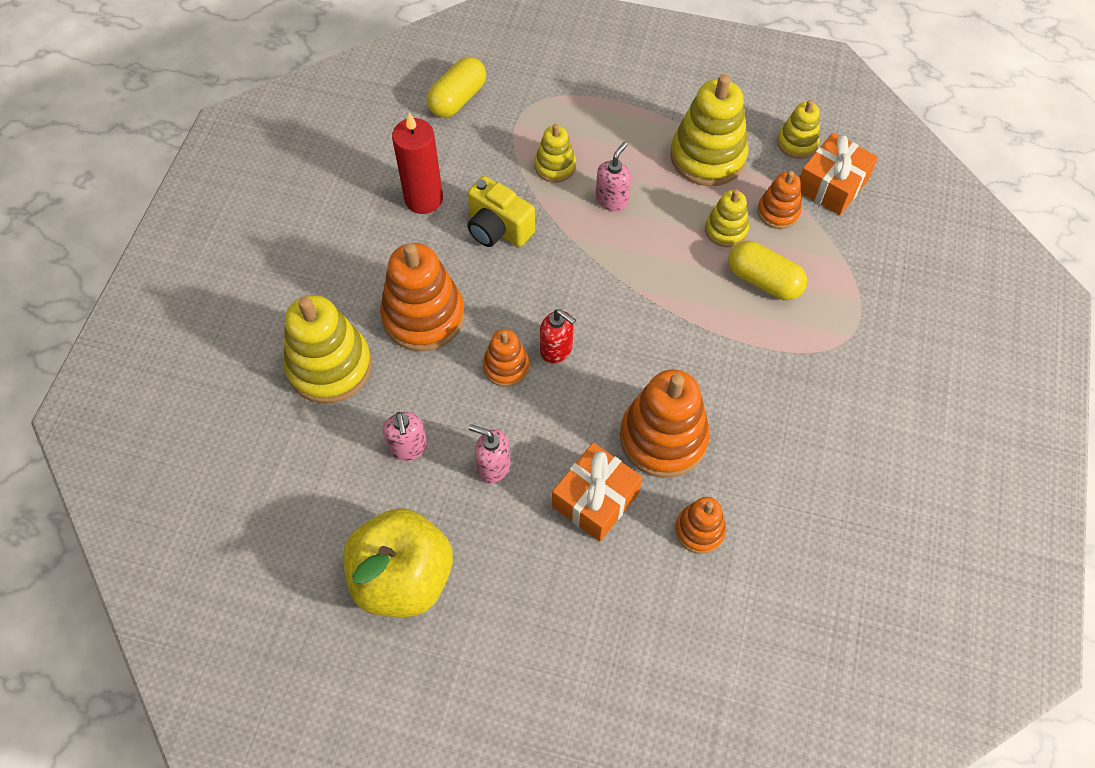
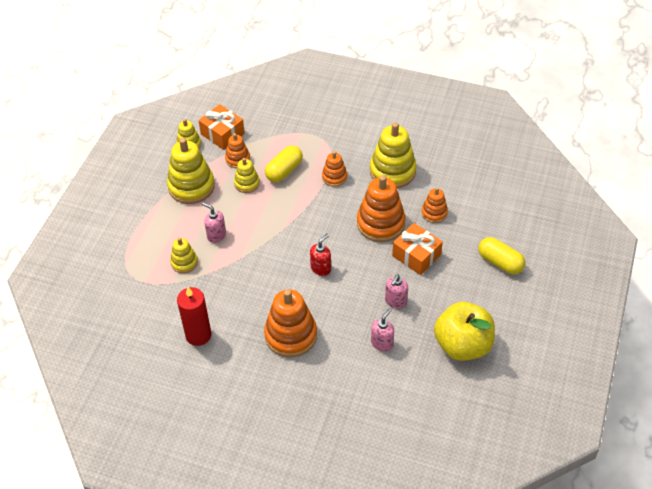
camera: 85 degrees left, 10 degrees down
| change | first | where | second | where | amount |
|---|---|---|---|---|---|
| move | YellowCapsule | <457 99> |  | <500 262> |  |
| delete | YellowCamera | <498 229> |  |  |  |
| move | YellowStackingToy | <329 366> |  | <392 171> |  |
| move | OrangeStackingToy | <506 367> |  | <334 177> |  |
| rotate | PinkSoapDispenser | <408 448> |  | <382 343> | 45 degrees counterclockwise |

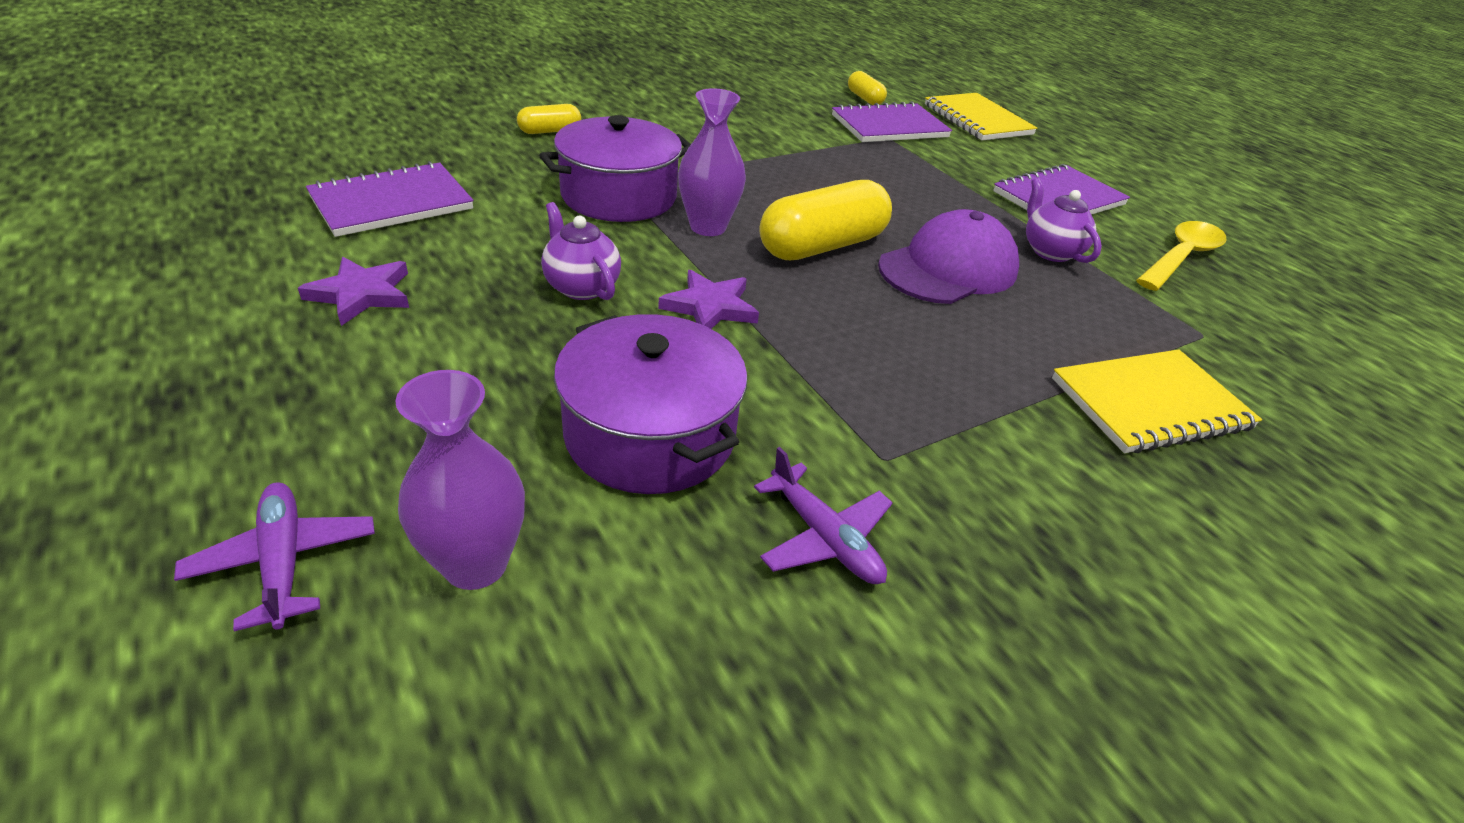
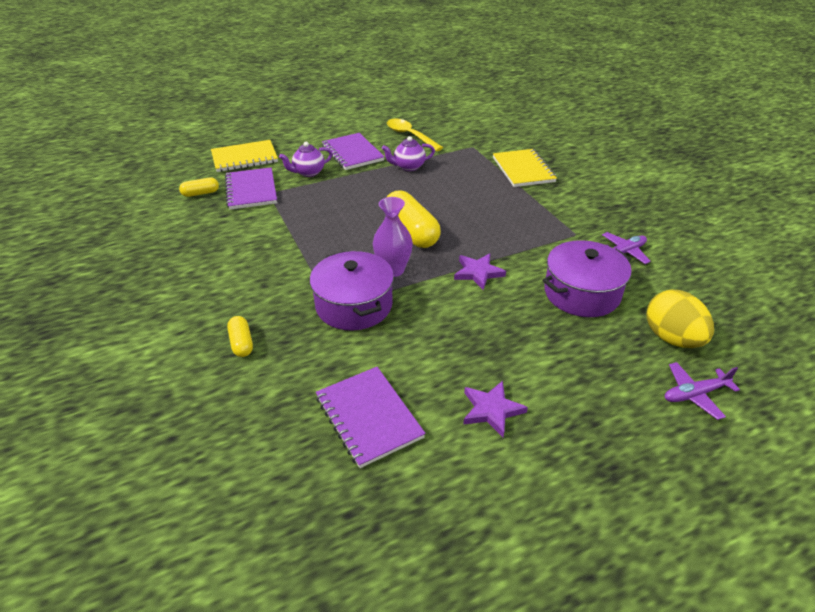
camera: 80 degrees left, 0 degrees up
| change | first | where | second | where | amount |
|---|---|---|---|---|---|
| move | PurpleTeapot | <581 287> |  | <308 172> |  |
| delete | PurpleCap | <948 268> |  |  |  |
| replace | PurpleVase | <475 564> | YellowEgg | <672 338> |  |

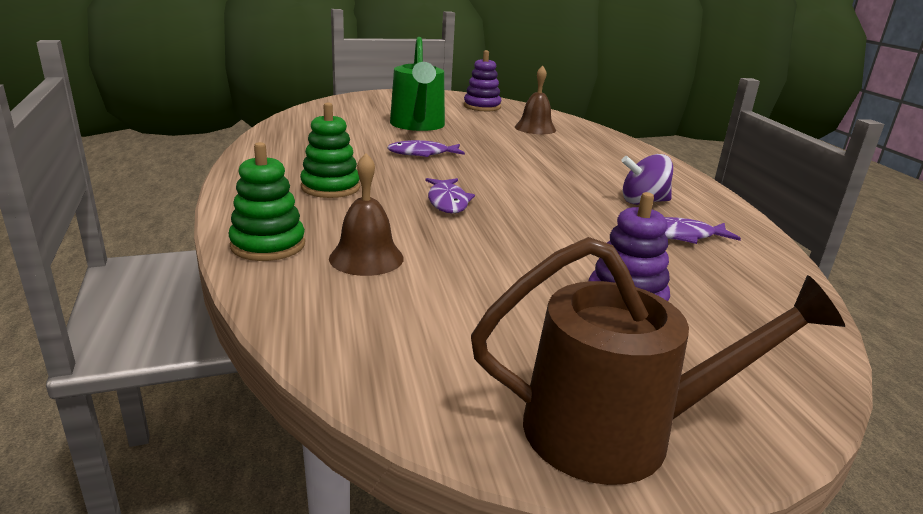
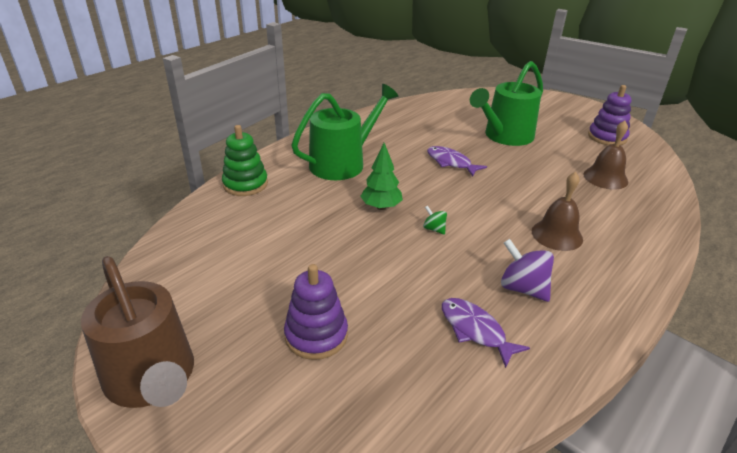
camera: 55 degrees right, 10 degrees up
| change | first | where | second | where | amount |
|---|---|---|---|---|---|
| replace | GreenStackingToy | <330 187> | GreenWateringCan | <342 163> |  |
| move | BrownBell | <366 258> |  | <557 235> |  |
| replace | PurpleFish | <447 202> | GreenTree | <381 207> |  |
| insert |  |  | GreenSpinningTop | <434 229> |  |

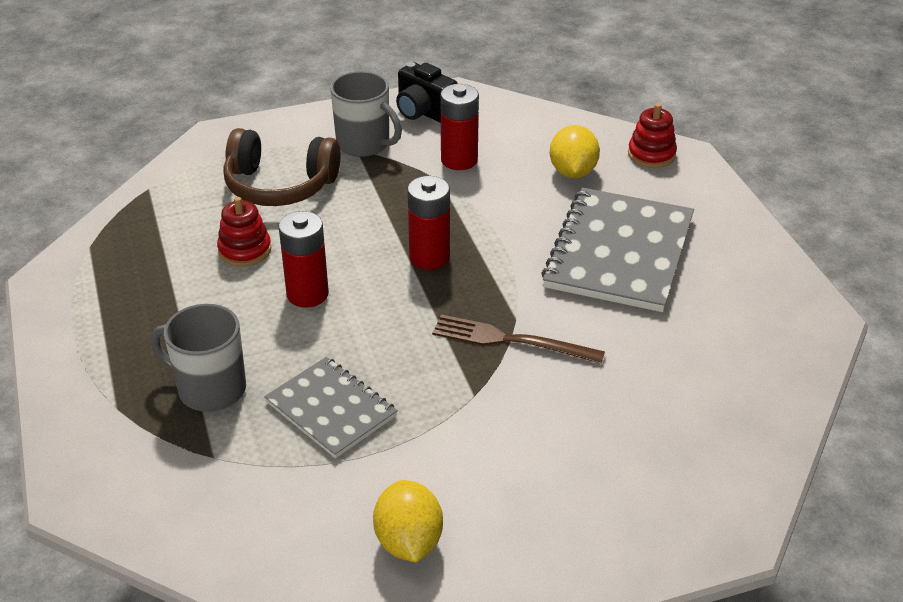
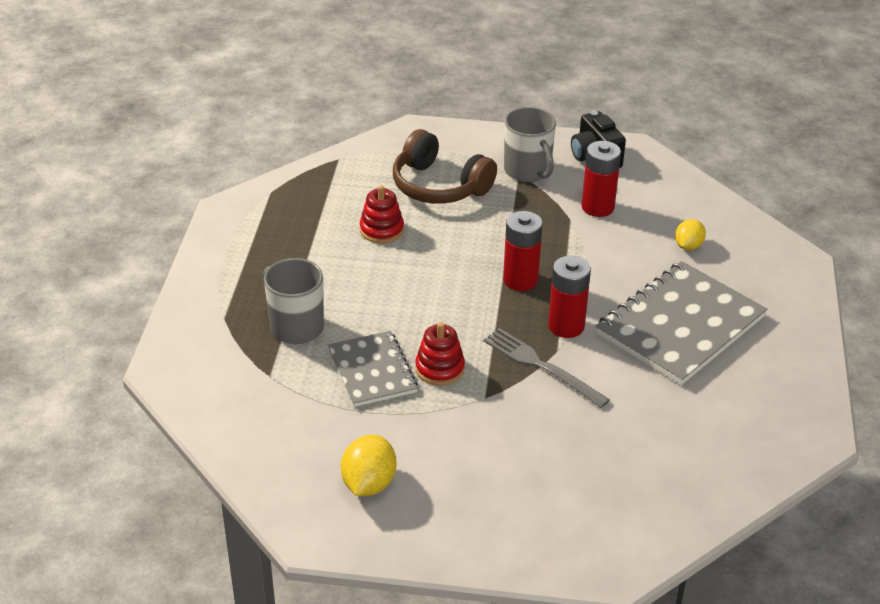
camera: 25 degrees right, 0 degrees up
| change | first | where | second | where | amount |
|---|---|---|---|---|---|
| move | RedStackingToy | <651 154> |  | <440 368> |  |
| resize | YellowLemon | <572 172> |  | <688 246> | x0.65 |
| move | RedBattery | <307 294> |  | <566 326> |  |
| recolor | BrownFork | <511 340> | GreyFork | <541 366> |  |

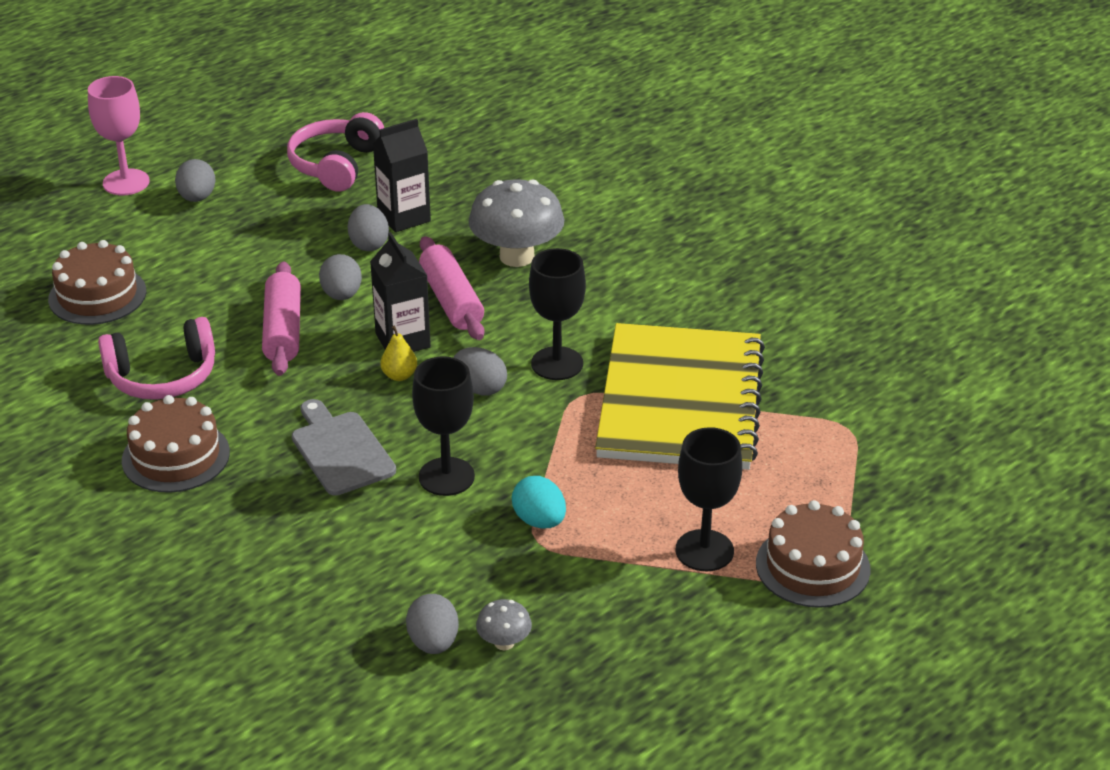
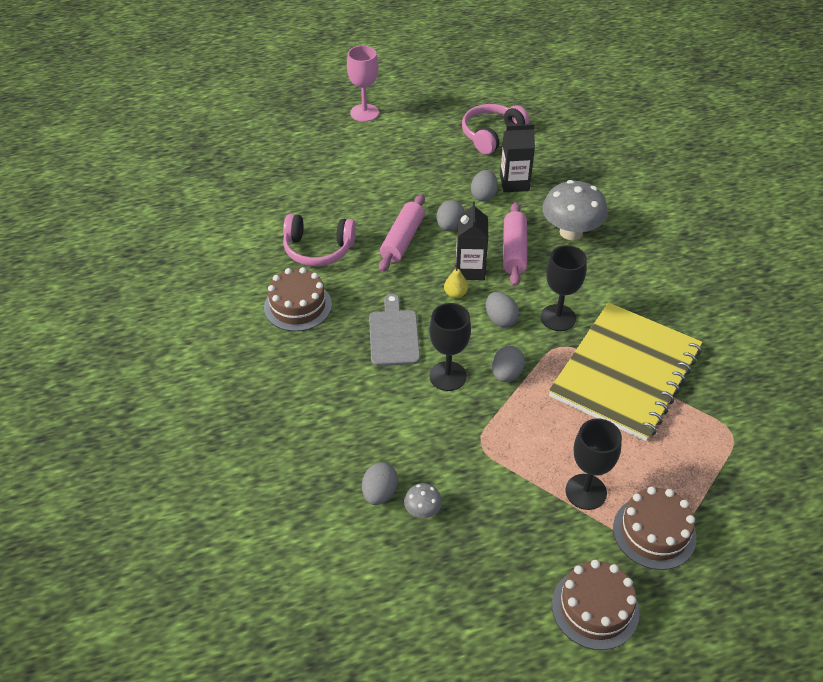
camera: 25 degrees right, 10 degrees up
| change | first | where | second | where | amount |
|---|---|---|---|---|---|
| move | GreyEgg | <197 198> |  | <506 374> |  |
| move | BrownCake | <97 295> |  | <595 608> |  |
| delete | TurquoiseEgg | <539 521> |  |  |  |

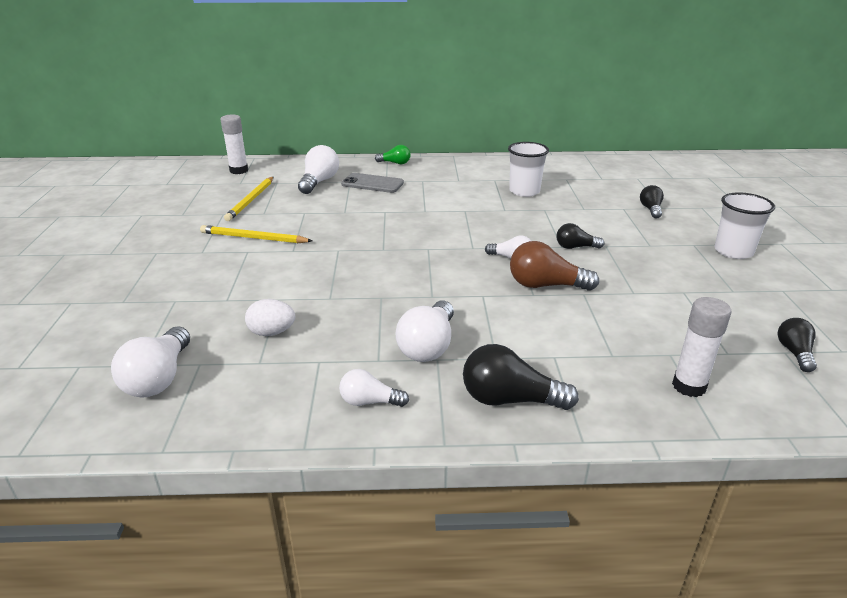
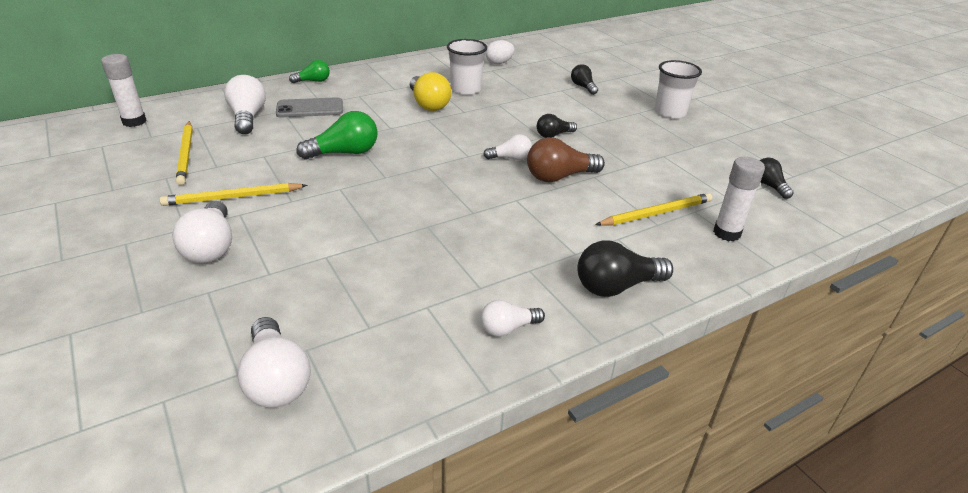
camera: 30 degrees left, 5 degrees up
| change | first | where | second | where | amount |
|---|---|---|---|---|---|
| move | WhiteEgg | <272 332> |  | <499 63> |  |
| move | WhiteLightBulb | <428 346> |  | <211 247> |  |
| insert |  |  | YellowLightBulb | <428 104> |  |
| insert |  |  | GreenLightBulb | <344 153> |  |
| insert |  |  | YellowPencil | <656 213> |  |

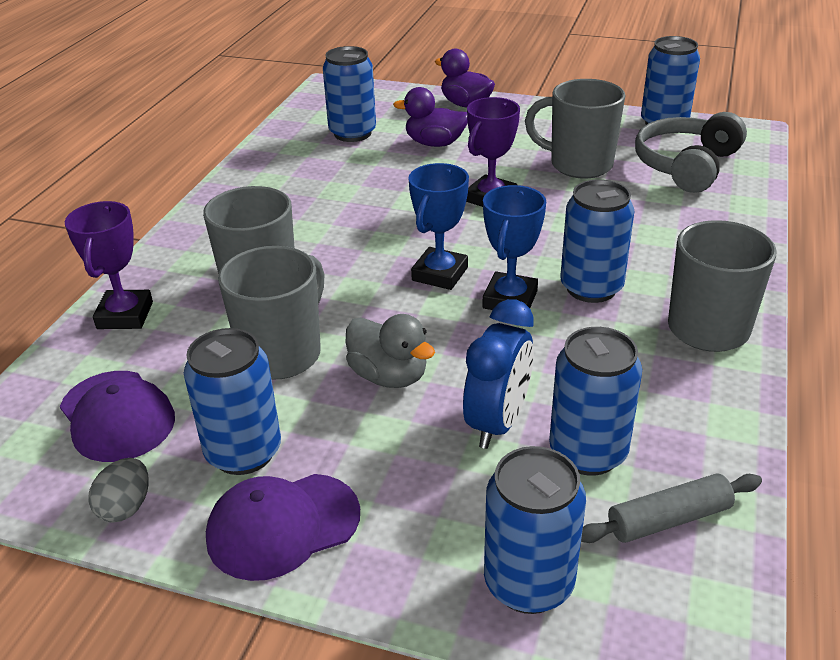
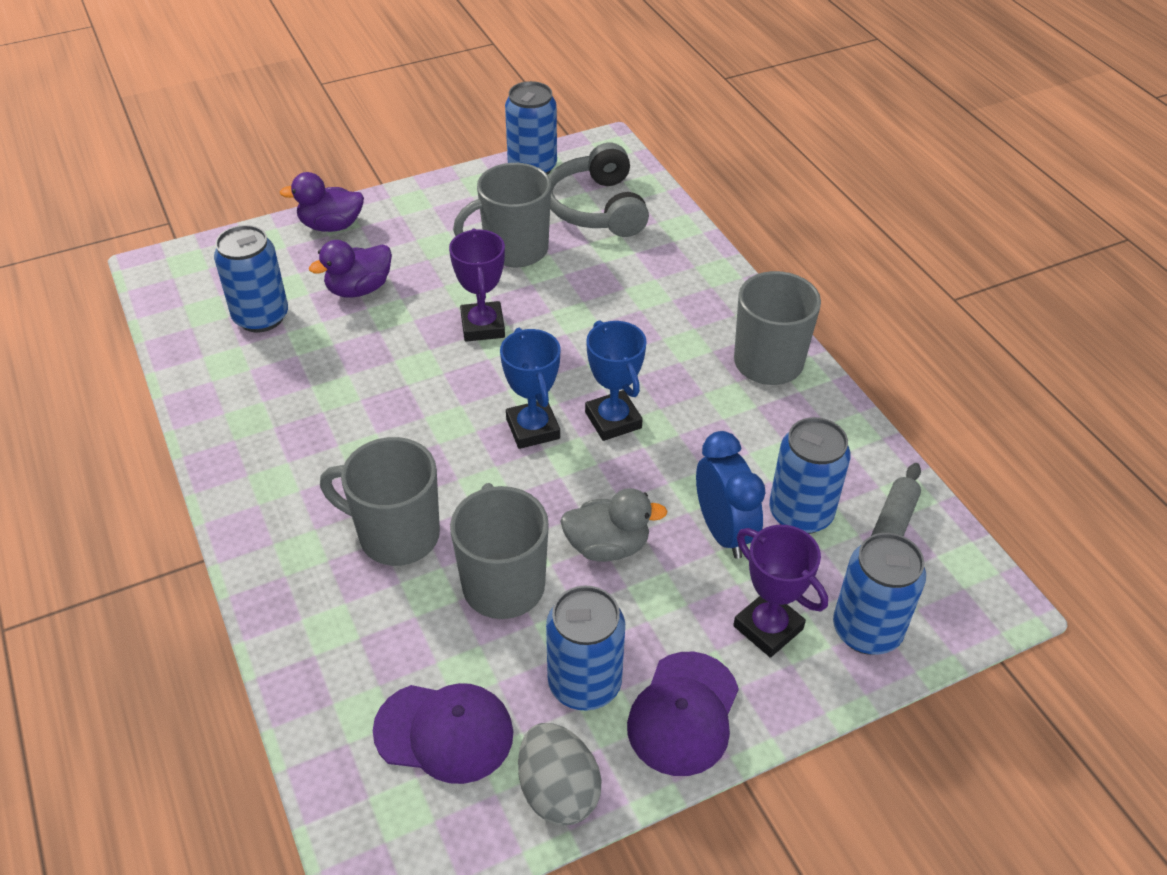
camera: 45 degrees left, 10 degrees up
| change | first | where | second | where | amount |
|---|---|---|---|---|---|
| delete | BlueCan | <591 288> |  |  |  |
| move | PurpleTrophy | <125 315> |  | <768 627> |  |
| resize | GreyEgg | <125 507> |  | <558 791> | x1.55 |

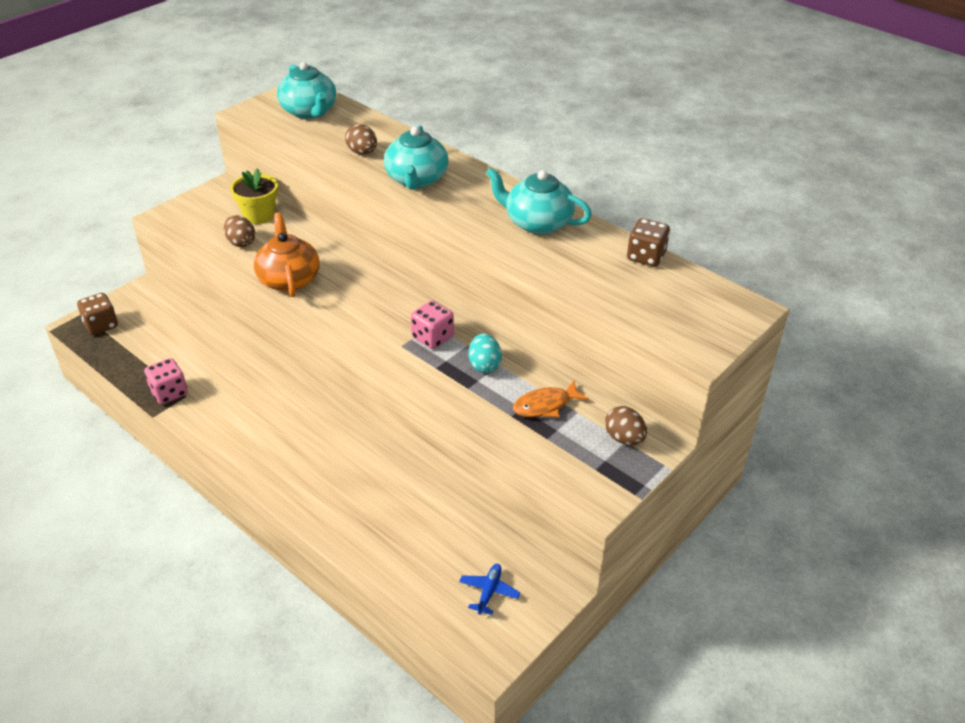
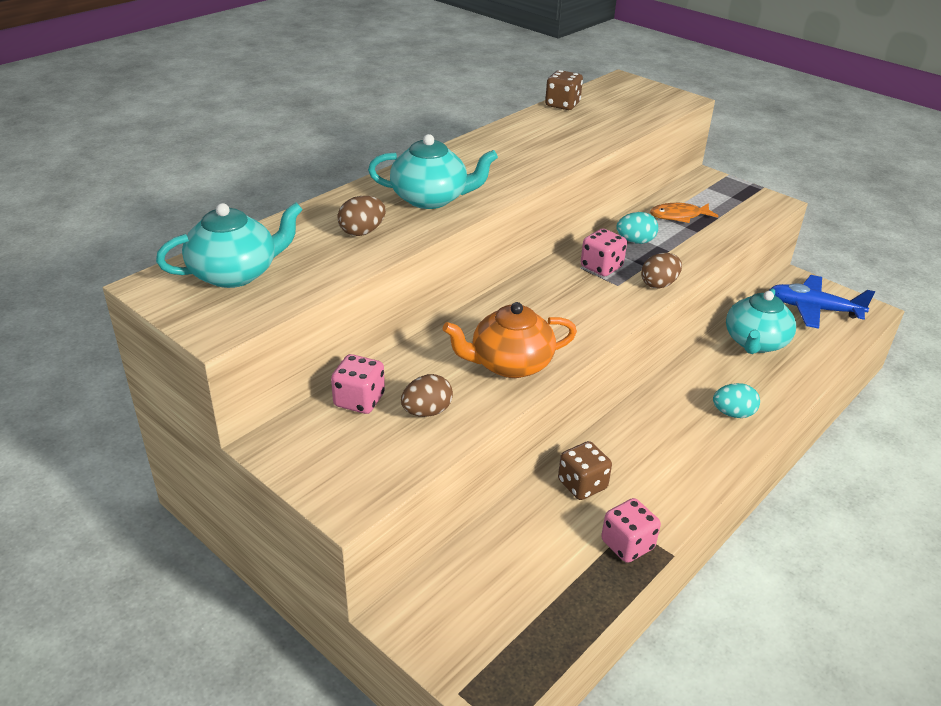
camera: 90 degrees left, 5 degrees down
| change | first | where | second | where | amount |
|---|---|---|---|---|---|
| move | TurquoiseTeapot | <537 223> |  | <755 342> |  |
| replace | YellowFlowerPot | <259 215> | PinkDice | <359 400> |  |
| move | BrownDice | <101 325> |  | <582 485> |  |
| rotate | OrangeFish | <545 405> |  | <679 216> | 105 degrees clockwise |
| move | BrownEgg | <624 438> |  | <659 284> |  |
| resize | BluePlane | <489 592> |  | <813 309> | x1.91 |
| insert |  |  | TurquoiseEgg | <733 413> |  |

